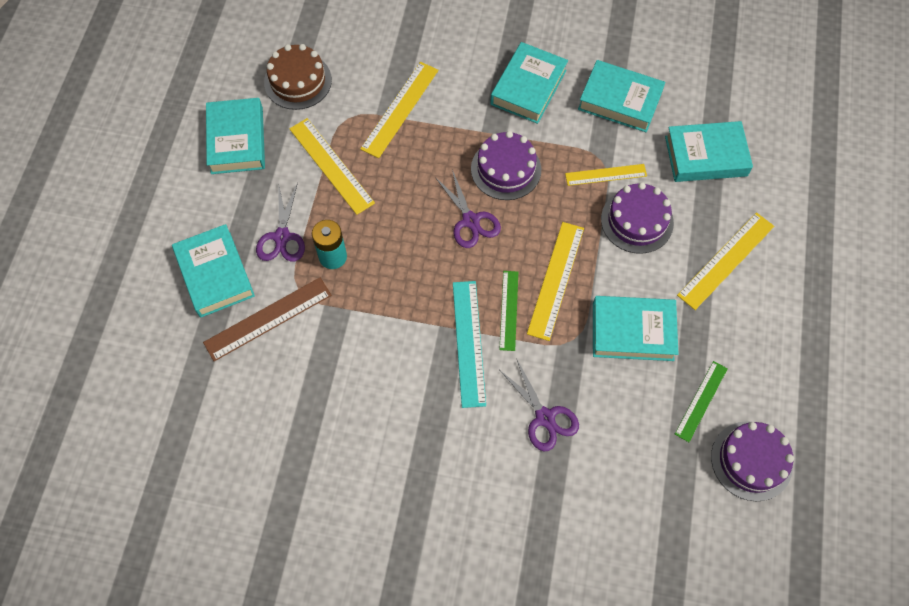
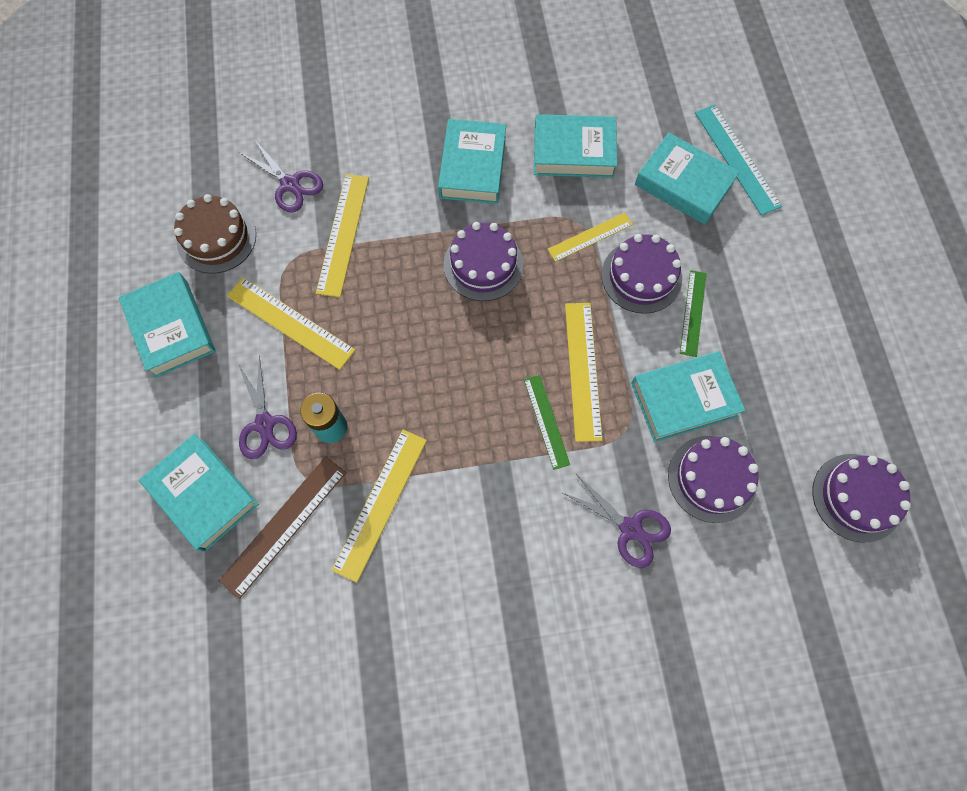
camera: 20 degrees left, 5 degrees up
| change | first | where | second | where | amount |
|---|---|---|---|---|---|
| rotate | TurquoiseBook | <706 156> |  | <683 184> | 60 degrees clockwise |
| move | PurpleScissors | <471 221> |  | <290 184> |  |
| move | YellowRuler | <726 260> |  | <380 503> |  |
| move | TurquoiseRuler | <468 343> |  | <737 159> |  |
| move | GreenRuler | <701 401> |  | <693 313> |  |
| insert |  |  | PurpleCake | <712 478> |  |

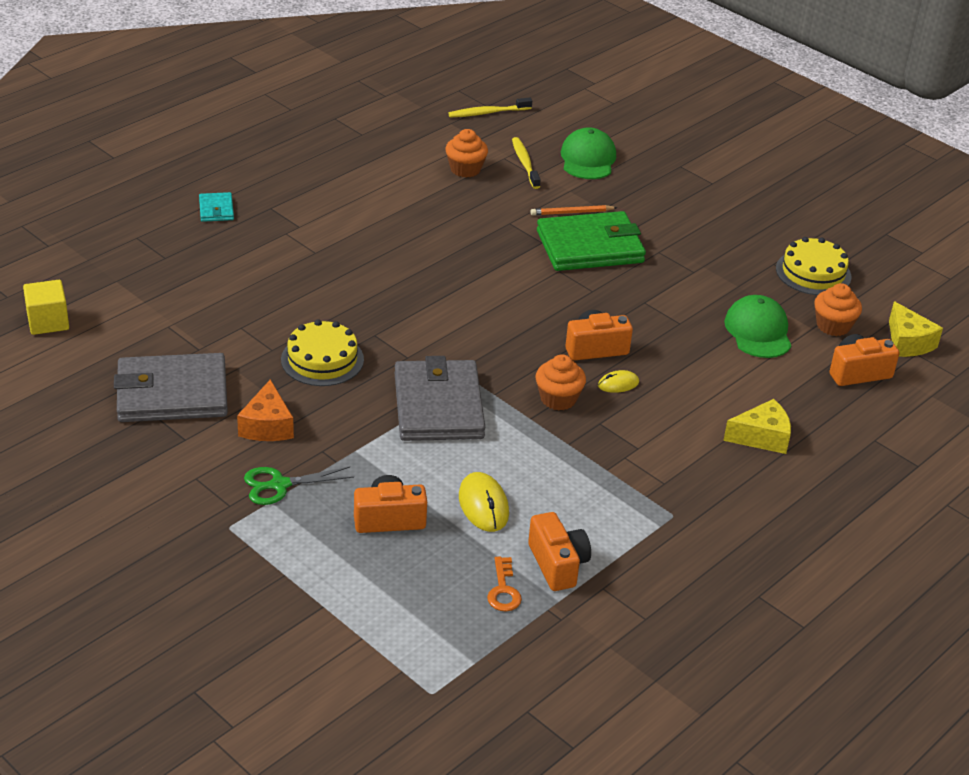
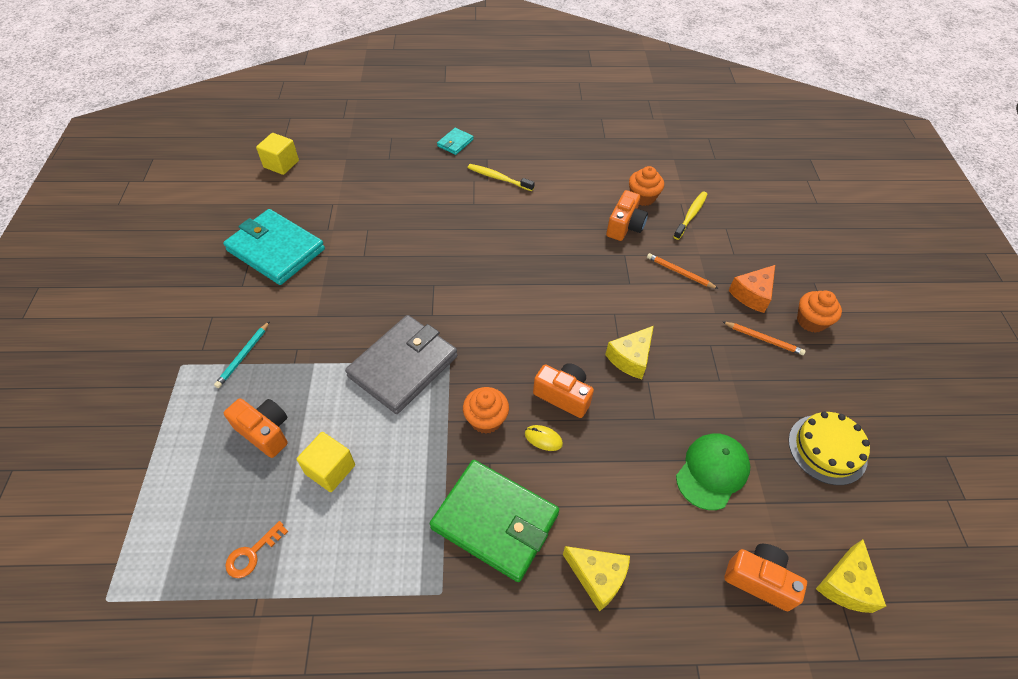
camera: 45 degrees right, 15 degrees up
| change | first | where | second | where | amount |
|---|---|---|---|---|---|
| move | YellowToothbrush | <487 113> |  | <498 178> |  |
| delete | GreenCap | <588 159> |  |  |  |
| move | GreenWallet | <589 246> |  | <495 521> |  |
| move | OrangeCupcake | <833 326> |  | <811 321> |  |
| delete | YellowCake | <322 359> |  |  |  |
| recolor | GreyWallet | <172 394> | TurquoiseWallet | <276 250> |  |
| move | OrangeCheese | <267 426> |  | <752 294> |  |
| replace | GreenScissors | <280 485> | TurquoisePencil | <243 356> |  |
| replace | YellowMouse | <483 505> | YellowCube | <330 469> |  |
| move | OrangeCamera | <558 564> |  | <625 226> |  |
| insert |  |  | OrangePencil | <763 339> |  |
| insert |  |  | YellowCheese | <631 358> |  |

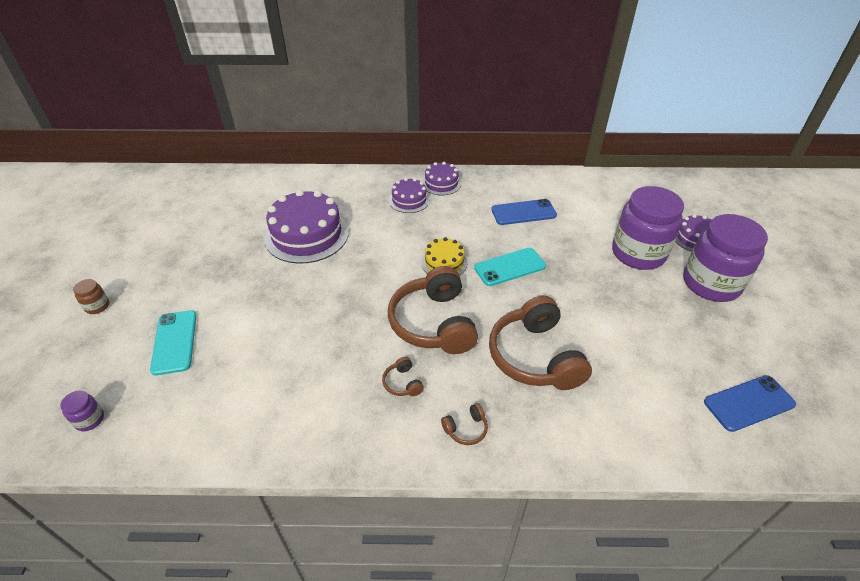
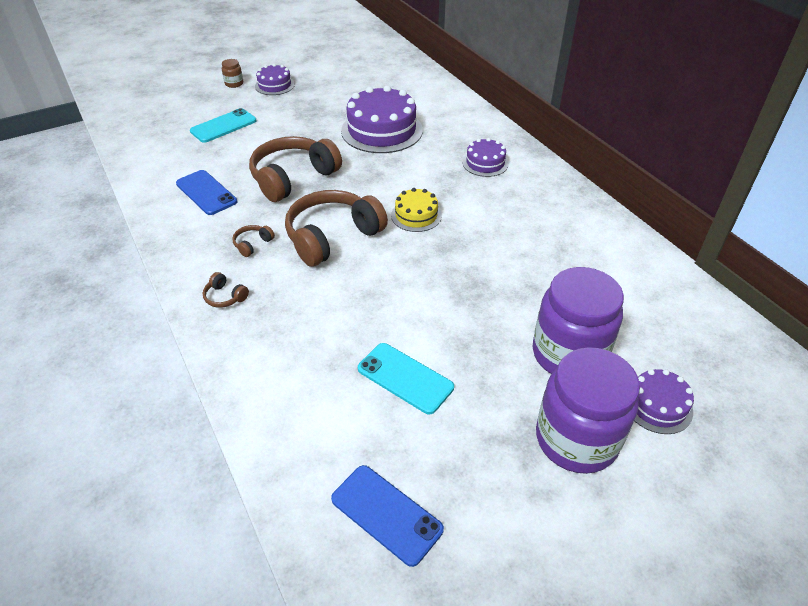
camera: 60 degrees right, 0 degrees up
| change | first | where | second | where | amount |
|---|---|---|---|---|---|
| move | PurpleCake | <441 183> |  | <274 85> |  |
| move | BluePhone | <523 212> |  | <206 193> |  |
| move | TurquoisePhone | <509 267> |  | <405 378> |  |
| move | BrownHeadphones | <535 356> |  | <293 178> |  |
| delete | PurpleJar | <90 419> |  |  |  |

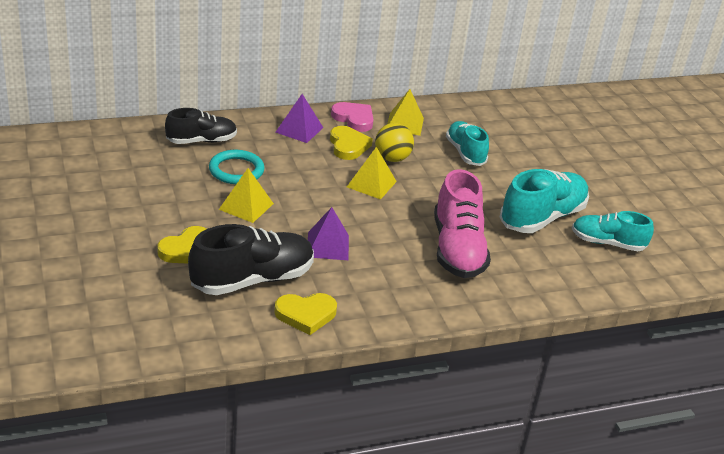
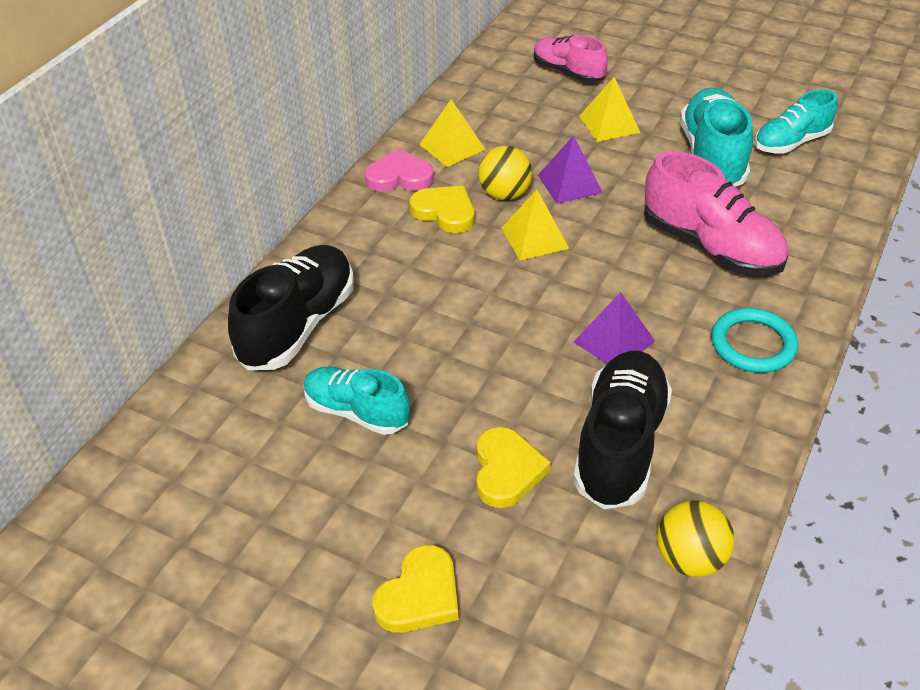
camera: 40 degrees left, 10 degrees up
| change | first | where | second | where | amount |
|---|---|---|---|---|---|
| move | PurplePyramid | <299 129> |  | <570 183> |  |
| resize | BlackShoe | <201 141> |  | <298 325> | x1.55 |
| move | TurquoiseShoe | <465 153> |  | <357 412> |  |
| move | TurquoiseRing | <236 170> |  | <753 344> |  |
| move | YellowPyramid | <246 206> |  | <609 124> |  |
| move | YellowHeart | <306 315> |  | <419 595> |  |
| insert |  |  | PinkShoe | <568 72> |  |
| insert |  |  | YellowBall | <689 558> |  |

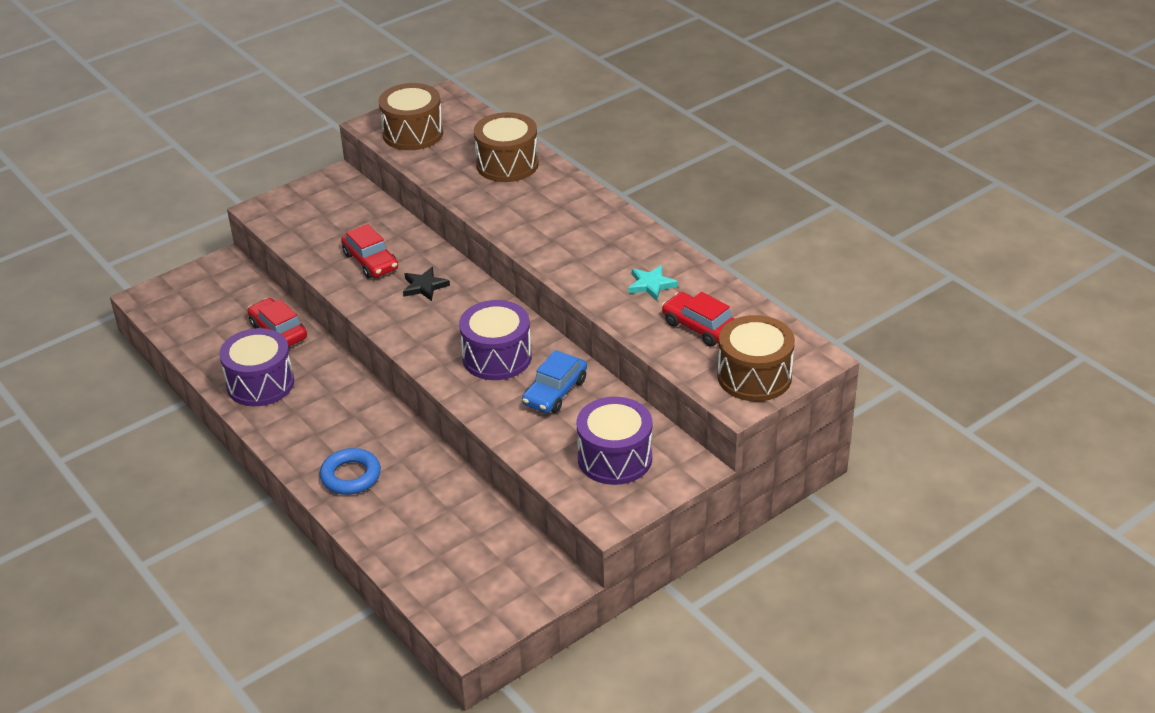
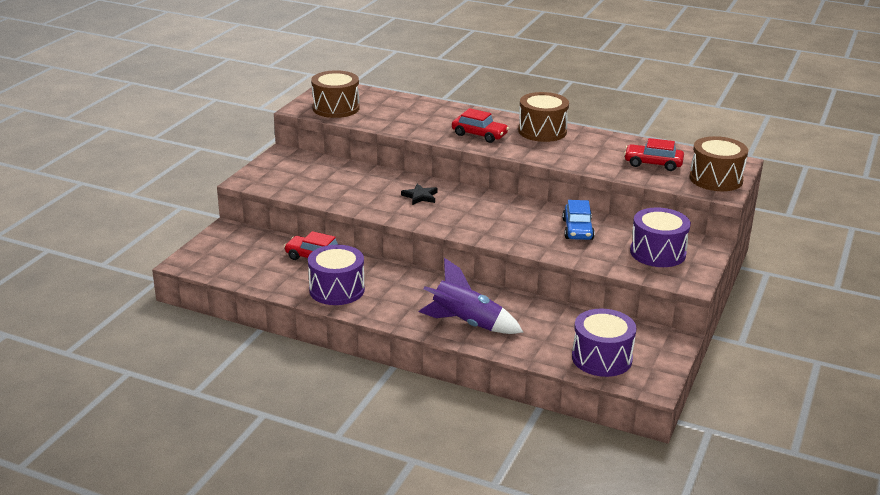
camera: 30 degrees left, 10 degrees down
| change | first | where | second | where | amount |
|---|---|---|---|---|---|
| move | BrownDrum | <507 164> |  | <542 131> |  |
| move | RedCar | <370 261> |  | <479 135> |  |
| delete | TurquoiseStar | <651 285> |  |  |  |
| move | PurpleDrum | <497 357> |  | <601 358> |  |
| replace | BlueRing | <351 476> | PurpleRocket | <466 323> |  |

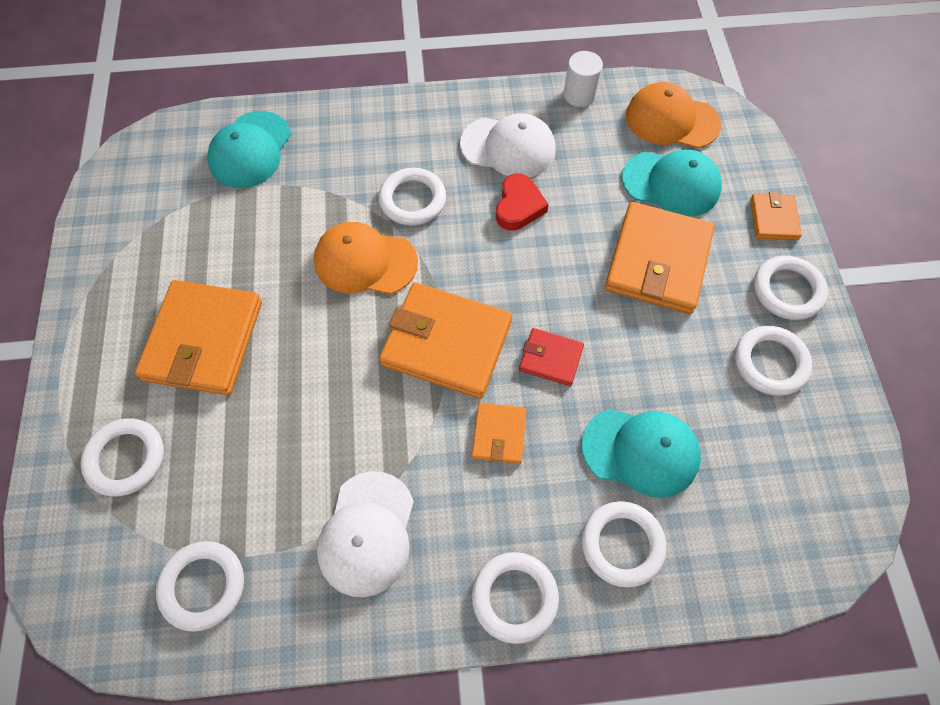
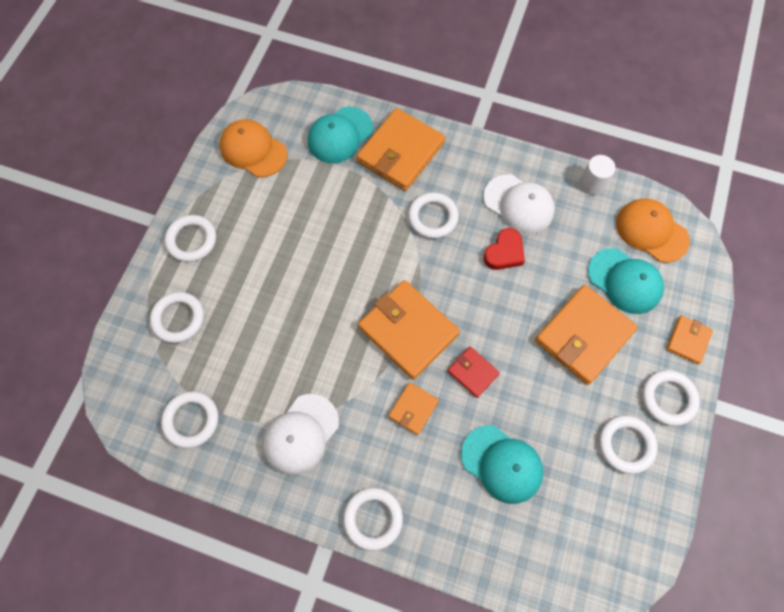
camera: 25 degrees right, 5 degrees up
| change | first | where | second | where | amount |
|---|---|---|---|---|---|
| move | OrangeCap | <365 261> |  | <253 150> |  |
| move | OrangeWallet | <204 340> |  | <401 152> |  |
| move | WhiteRing | <622 544> |  | <192 240> |  |

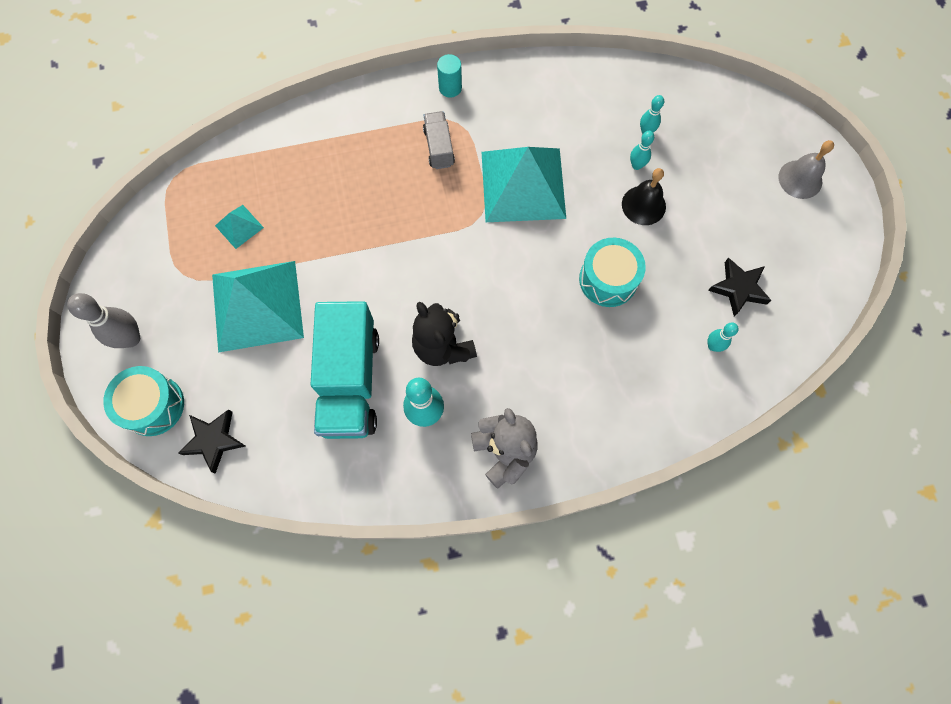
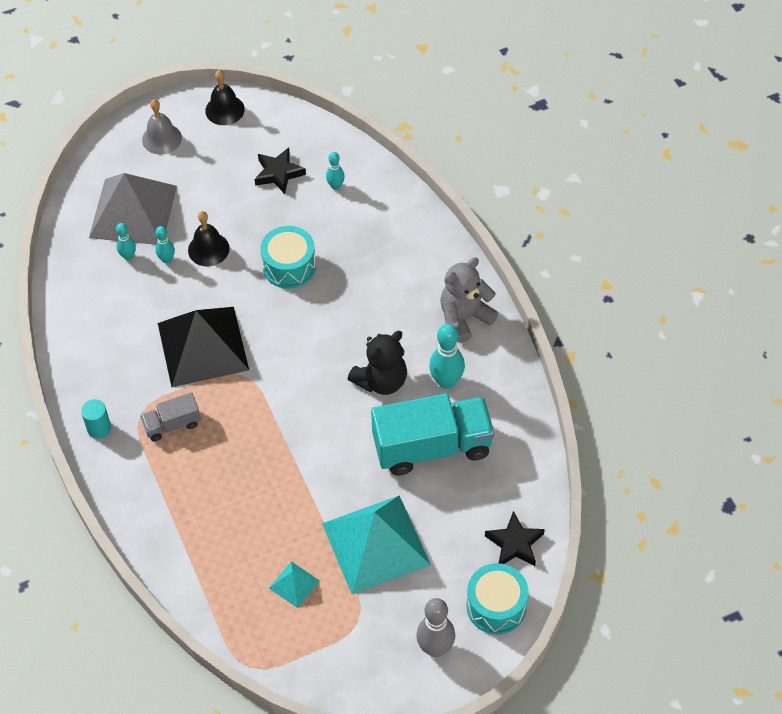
camera: 100 degrees left, 15 degrees down
| change | first | where | second | where | amount |
|---|---|---|---|---|---|
| recolor | TurquoisePyramid | <523 184> | BlackPyramid | <202 346> |  |
| insert |  |  | BlackBell | <225 110> |  |
| insert |  |  | GreyPyramid | <133 211> |  |

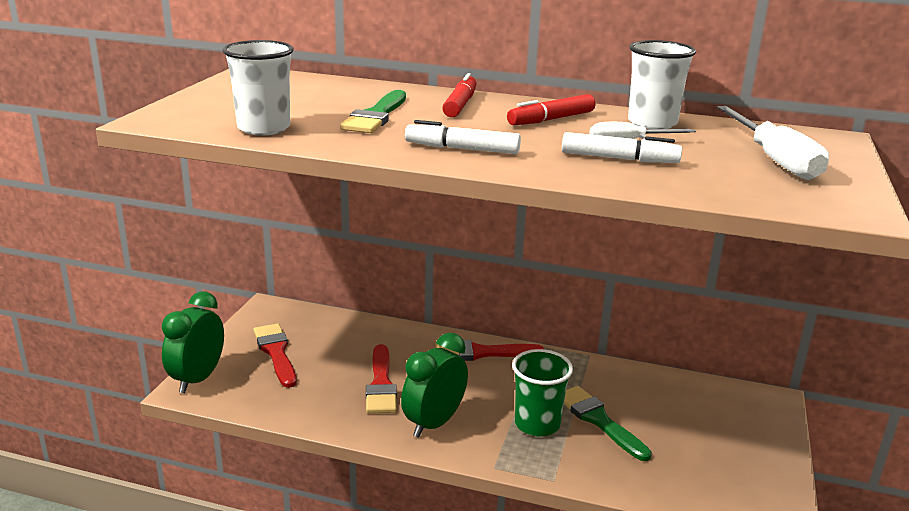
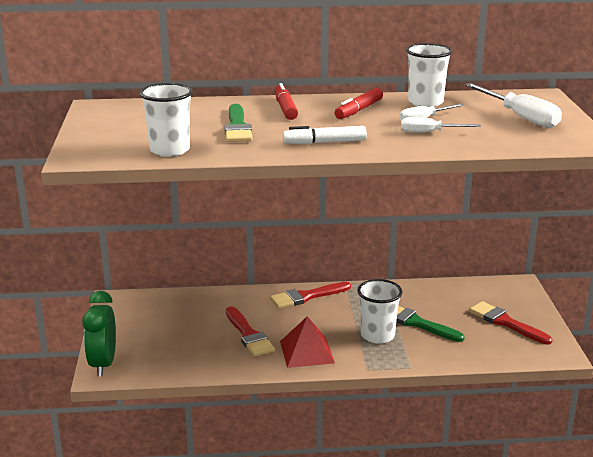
camera: 20 degrees left, 0 degrees up
| change | first | where | second | where | amount |
|---|---|---|---|---|---|
| replace | WhiteMarker | <619 159> | WhiteScrewdriver | <429 132> |  |
| move | RedBrush | <276 353> |  | <506 323> |  |
| replace | GreenClock | <434 423> | RedPyramid | <306 352> |  |
| recolor | GreenCup | <537 424> | WhiteCup | <377 335> |  |

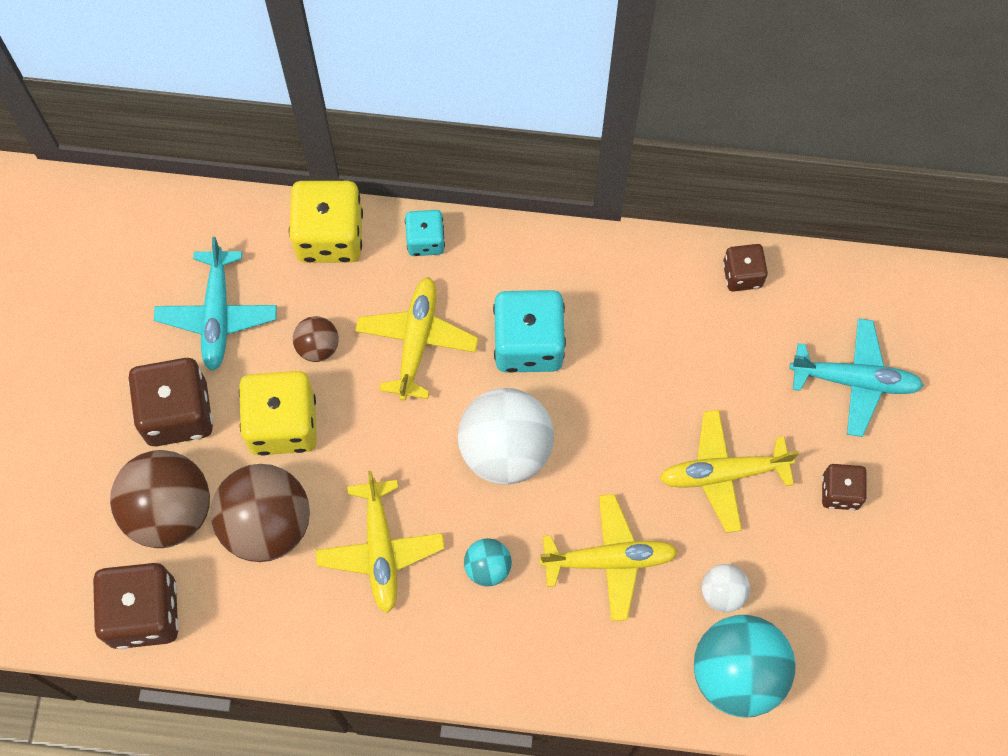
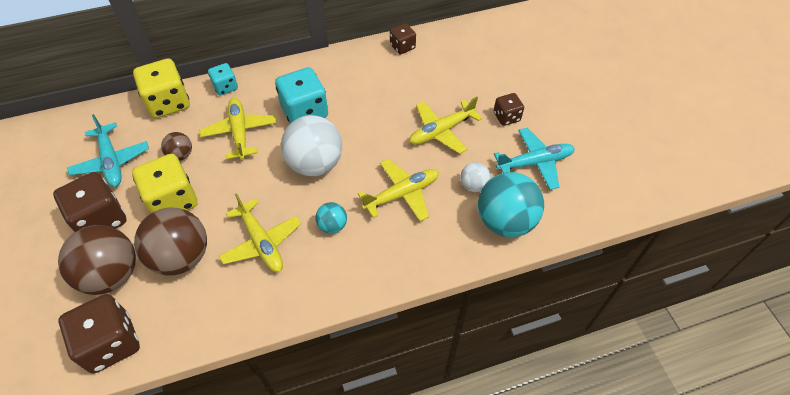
camera: 25 degrees left, 15 degrees down
| change | first | where | second | where | amount |
|---|---|---|---|---|---|
| move | TurquoisePlane | <855 380> |  | <535 163> |  |

